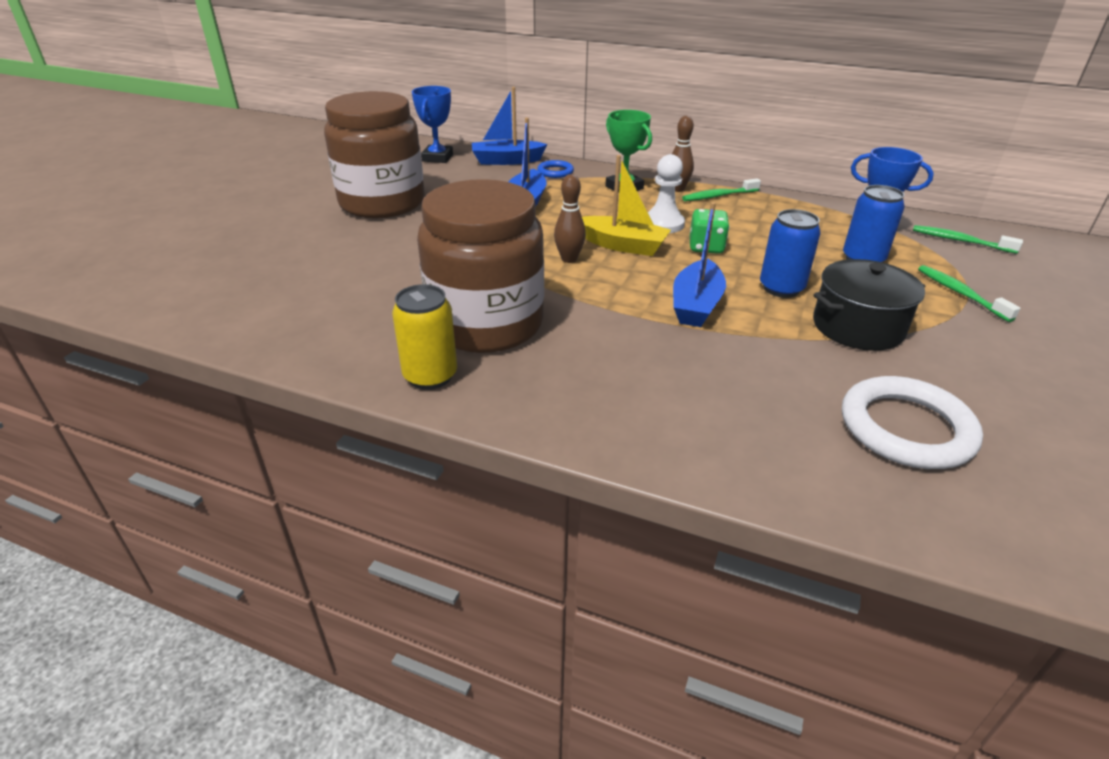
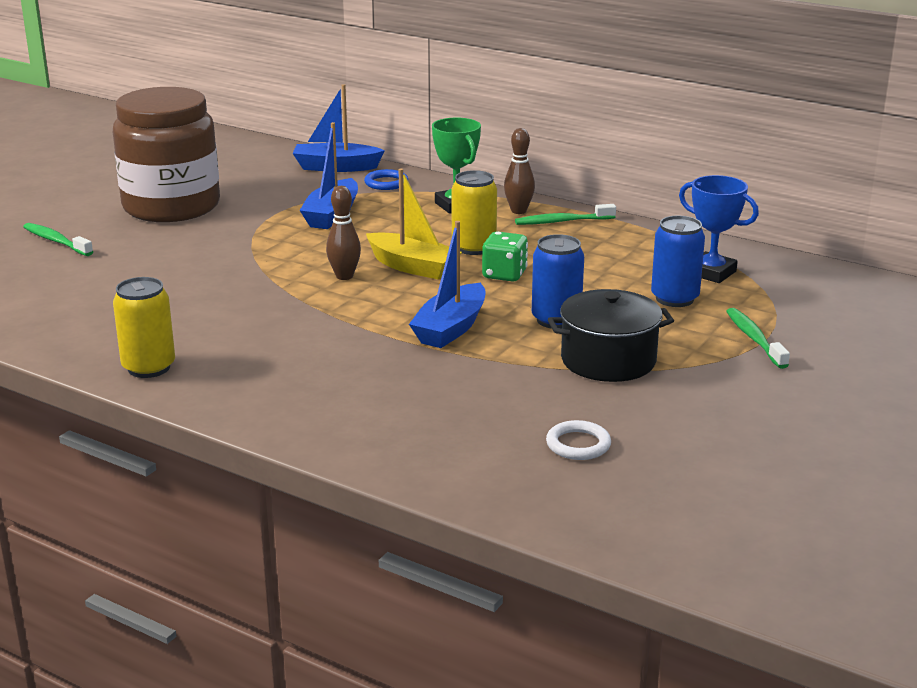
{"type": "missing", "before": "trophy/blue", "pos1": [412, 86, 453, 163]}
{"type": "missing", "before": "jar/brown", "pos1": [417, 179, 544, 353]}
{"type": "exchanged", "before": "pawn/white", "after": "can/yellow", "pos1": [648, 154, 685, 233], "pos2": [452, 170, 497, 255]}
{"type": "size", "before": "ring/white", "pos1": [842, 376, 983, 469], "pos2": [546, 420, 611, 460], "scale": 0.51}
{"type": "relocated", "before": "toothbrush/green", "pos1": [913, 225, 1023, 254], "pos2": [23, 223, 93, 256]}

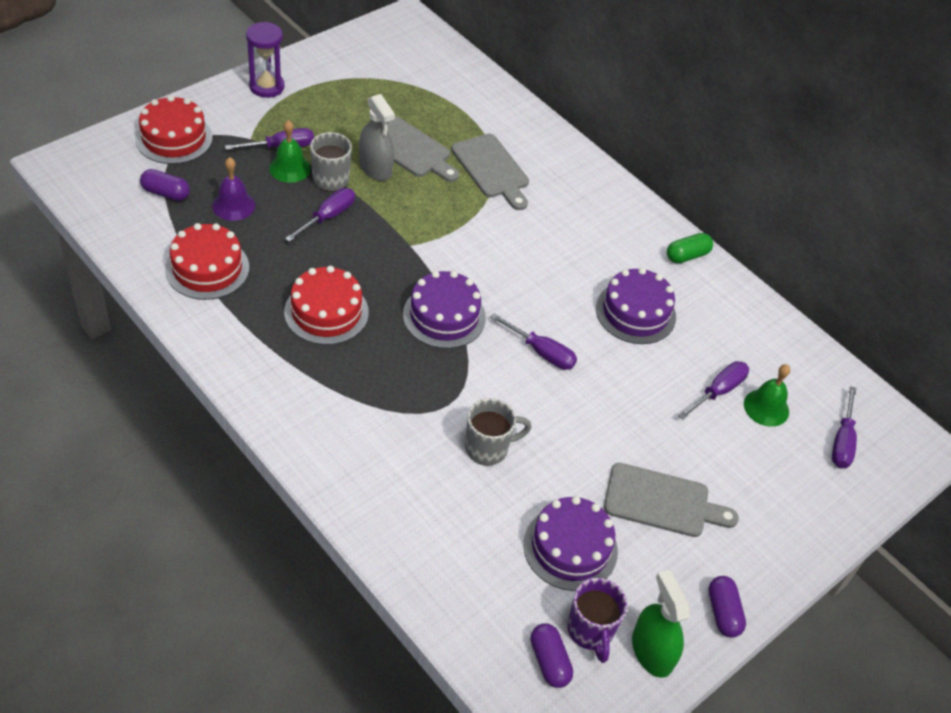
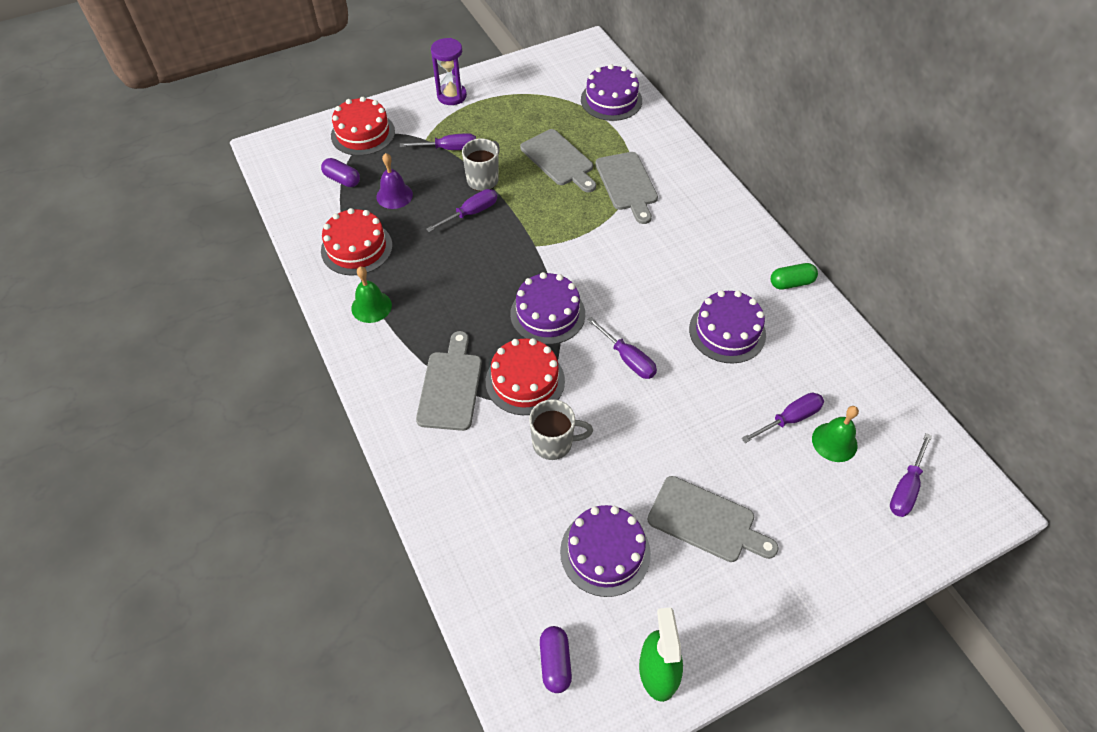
{"type": "relocated", "before": "bell/green", "pos1": [269, 120, 311, 183], "pos2": [351, 267, 392, 323]}
{"type": "relocated", "before": "cake/red", "pos1": [284, 266, 369, 345], "pos2": [486, 338, 565, 415]}
{"type": "missing", "before": "spray bottle/grey", "pos1": [359, 94, 395, 181]}
{"type": "missing", "before": "mug/purple", "pos1": [567, 578, 628, 663]}
{"type": "missing", "before": "capsule/purple", "pos1": [709, 576, 746, 638]}
{"type": "appeared", "after": "cutting board/grey", "pos2": [416, 331, 482, 431]}
{"type": "appeared", "after": "cake/purple", "pos2": [581, 64, 642, 121]}

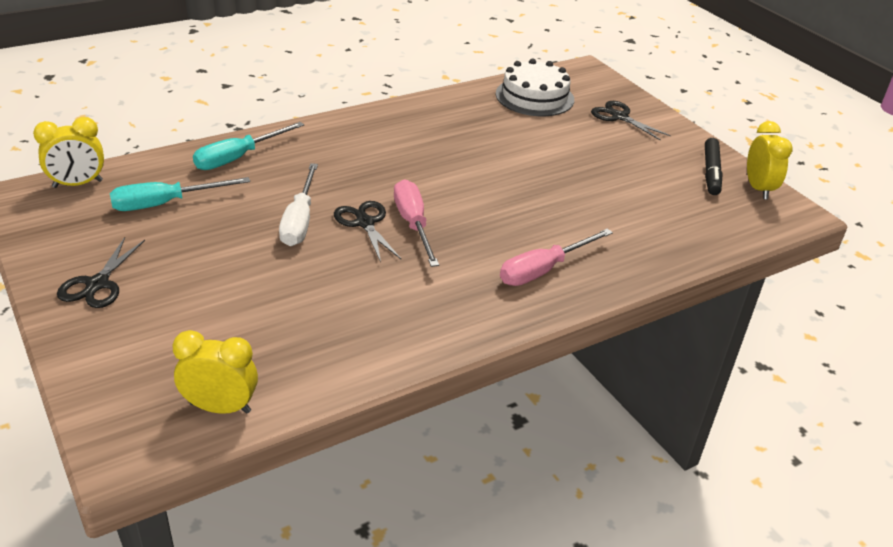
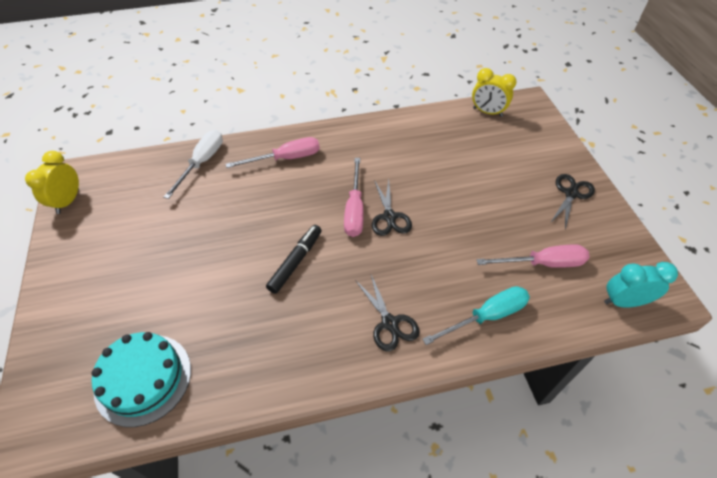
{"type": "colour", "before": "clock/yellow", "after": "clock/turquoise", "pos1": [33, 117, 104, 188], "pos2": [604, 262, 678, 308]}
{"type": "colour", "before": "screwdriver/turquoise", "after": "screwdriver/pink", "pos1": [110, 177, 250, 211], "pos2": [477, 244, 590, 268]}
{"type": "relocated", "before": "screwdriver/white", "pos1": [279, 163, 318, 246], "pos2": [164, 130, 223, 199]}
{"type": "colour", "before": "cake/white", "after": "cake/turquoise", "pos1": [496, 59, 574, 116], "pos2": [92, 332, 191, 427]}
{"type": "relocated", "before": "scissors/black", "pos1": [591, 101, 671, 141], "pos2": [355, 275, 420, 351]}
{"type": "relocated", "before": "marker/black", "pos1": [705, 138, 723, 195], "pos2": [266, 225, 322, 294]}

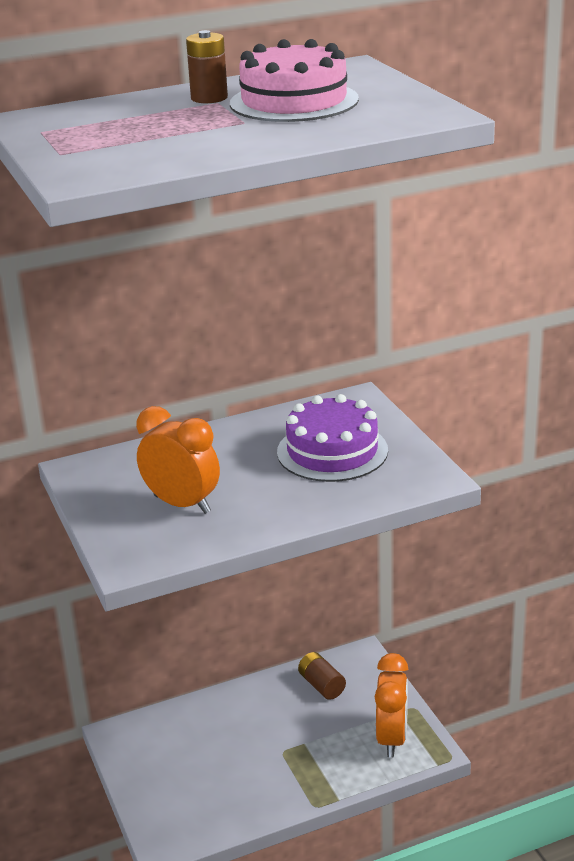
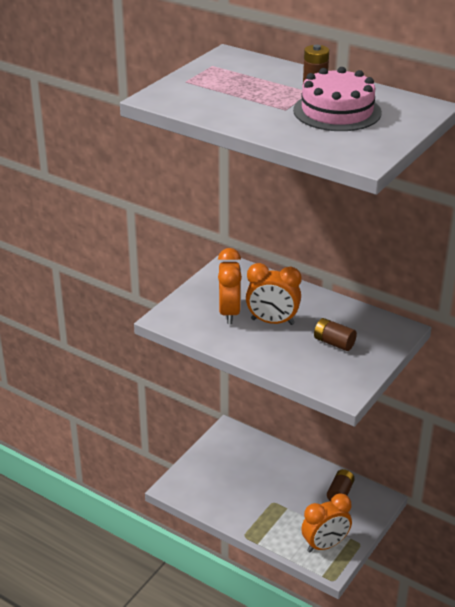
{"type": "exchanged", "before": "cake/purple", "after": "battery/brown", "pos1": [277, 394, 388, 482], "pos2": [314, 318, 357, 351]}
{"type": "appeared", "after": "clock/orange", "pos2": [246, 263, 301, 325]}

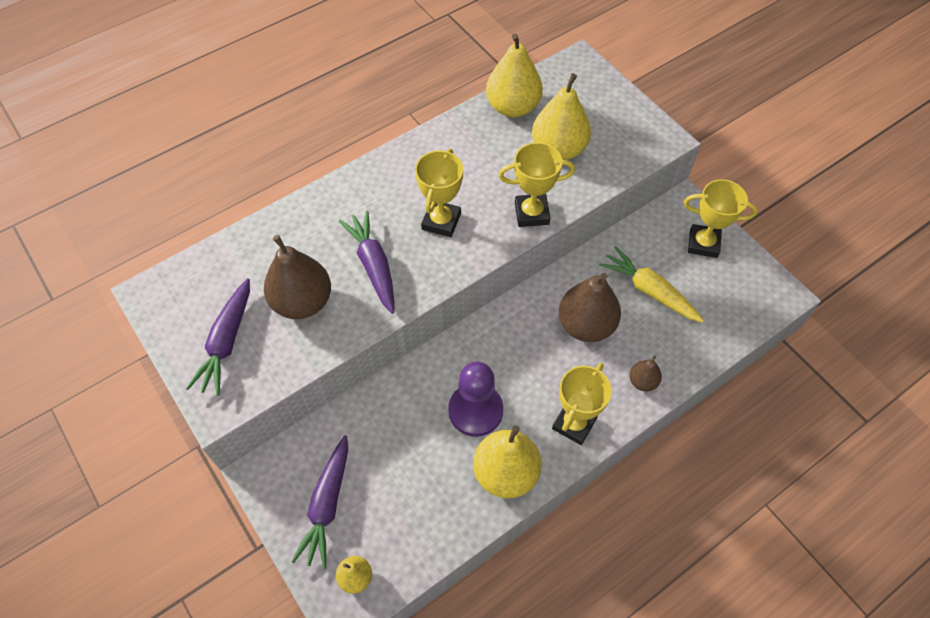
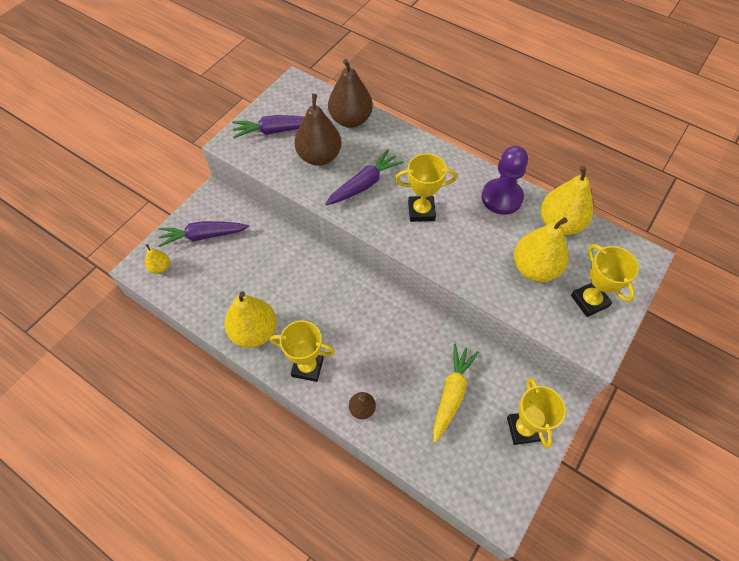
{"type": "relocated", "before": "pawn/purple", "pos1": [448, 361, 503, 437], "pos2": [481, 146, 528, 215]}
{"type": "relocated", "before": "trophy/yellow", "pos1": [499, 142, 575, 227], "pos2": [571, 244, 639, 317]}
{"type": "relocated", "before": "pear/brown", "pos1": [559, 273, 621, 342], "pos2": [328, 59, 373, 128]}

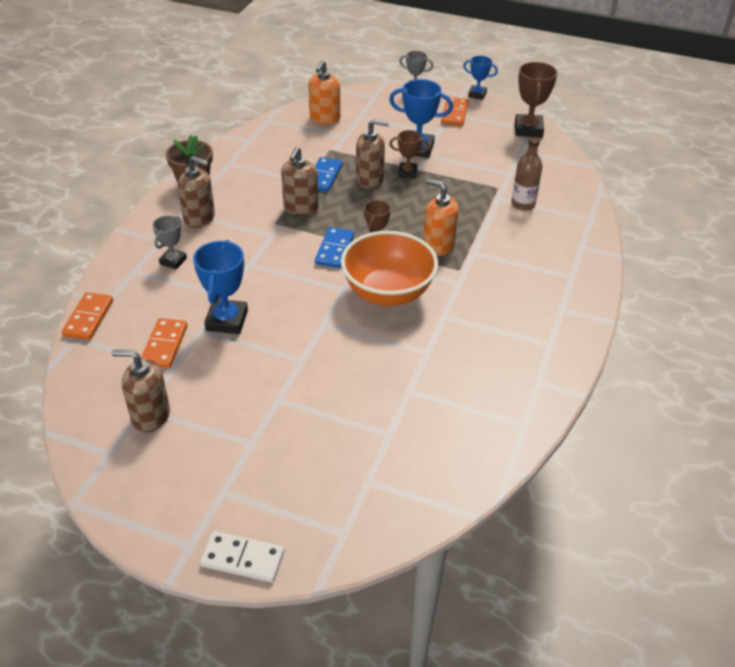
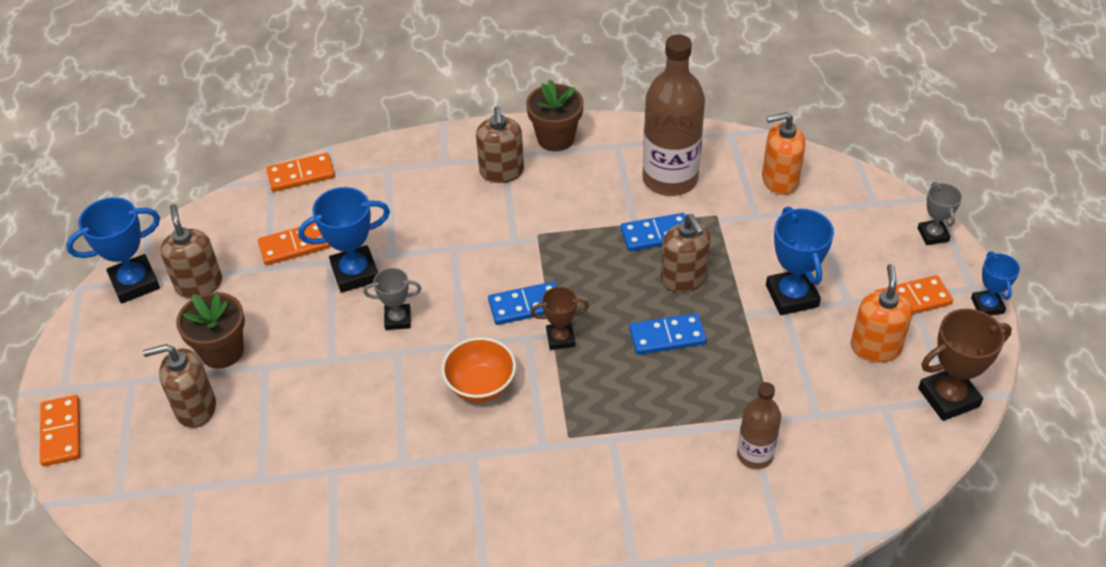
{"type": "relocated", "before": "trophy/grey", "pos1": [153, 215, 187, 269], "pos2": [363, 268, 421, 330]}
{"type": "colour", "before": "domino/white", "after": "domino/orange", "pos1": [200, 531, 284, 583], "pos2": [40, 395, 81, 466]}
{"type": "relocated", "before": "soap dispenser/brown", "pos1": [281, 147, 319, 215], "pos2": [143, 344, 216, 428]}
{"type": "size", "before": "bowl/orange", "pos1": [341, 231, 438, 306], "pos2": [442, 337, 516, 402], "scale": 0.61}
{"type": "missing", "before": "trophy/brown", "pos1": [389, 130, 429, 178]}
{"type": "relocated", "before": "soap dispenser/orange", "pos1": [423, 179, 459, 256], "pos2": [850, 264, 913, 363]}
{"type": "appeared", "after": "trophy/blue", "pos2": [66, 197, 160, 304]}
{"type": "appeared", "after": "flower pot/brown", "pos2": [176, 292, 245, 369]}
{"type": "appeared", "after": "domino/blue", "pos2": [629, 313, 707, 355]}
{"type": "appeared", "after": "bottle/brown", "pos2": [643, 35, 705, 196]}

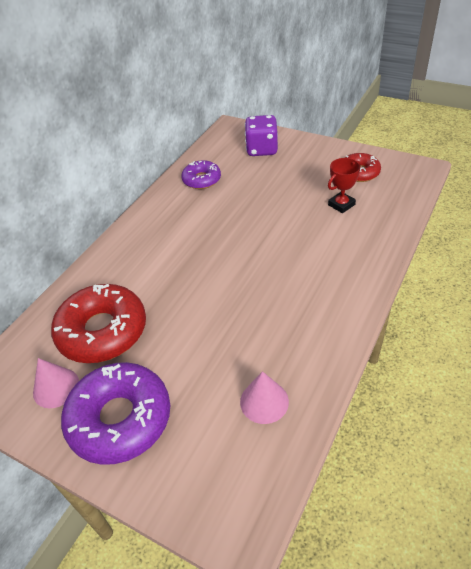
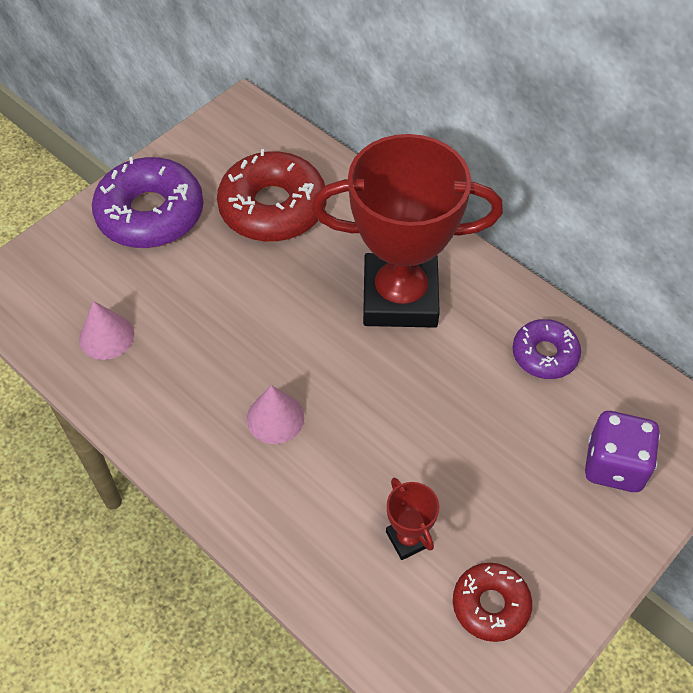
{"type": "relocated", "before": "cone/pink", "pos1": [33, 358, 79, 408], "pos2": [247, 385, 304, 444]}
{"type": "appeared", "after": "trophy/red", "pos2": [312, 134, 503, 328]}

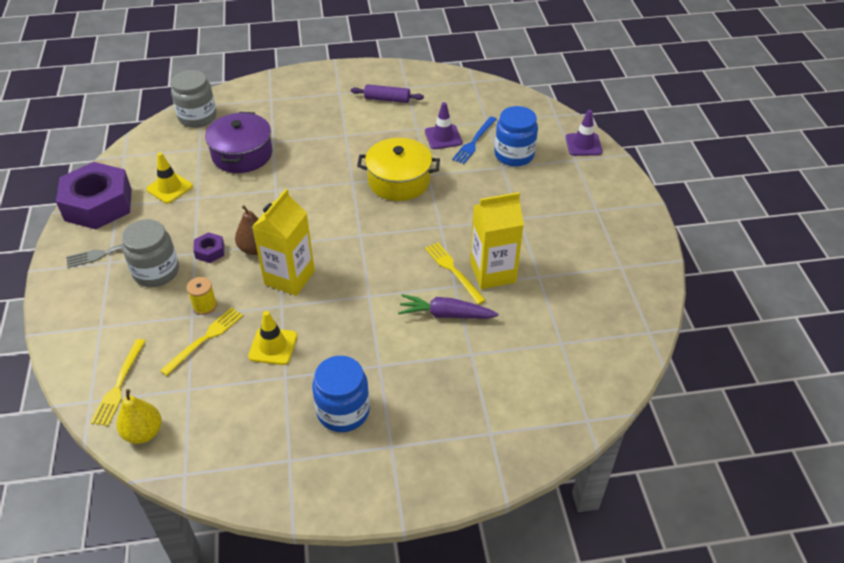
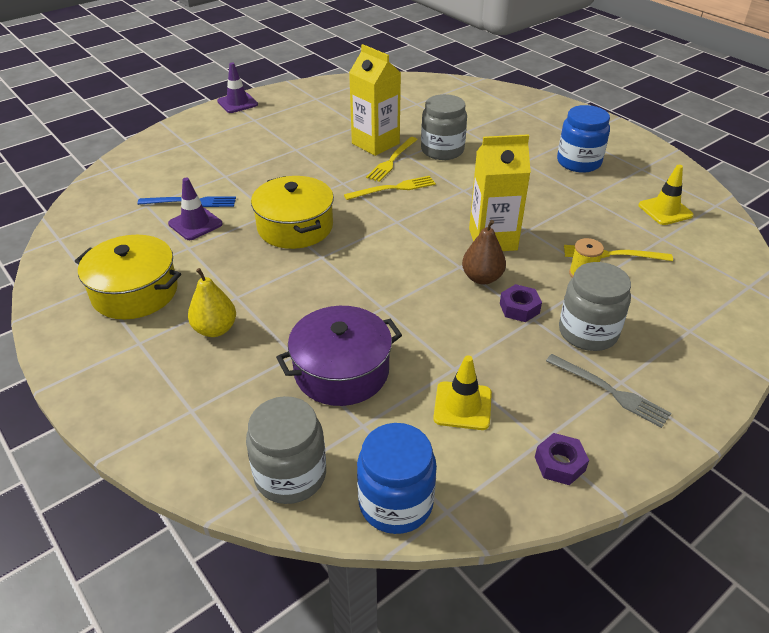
{"type": "size", "before": "nut/purple", "pos1": [56, 162, 132, 229], "pos2": [535, 433, 589, 485], "scale": 0.42}
{"type": "relocated", "before": "fork/yellow", "pos1": [91, 339, 145, 426], "pos2": [344, 176, 436, 200]}
{"type": "relocated", "before": "pear/yellow", "pos1": [116, 389, 162, 444], "pos2": [188, 268, 236, 337]}
{"type": "relocated", "before": "traffic cone/yellow", "pos1": [248, 311, 297, 365], "pos2": [638, 165, 694, 225]}
{"type": "exchanged", "before": "rolling pin/purple", "after": "pot/yellow", "pos1": [351, 84, 424, 103], "pos2": [75, 235, 181, 320]}
{"type": "exchanged", "before": "carrot/purple", "after": "jar/grey", "pos1": [398, 294, 499, 319], "pos2": [421, 94, 467, 160]}
{"type": "relocated", "before": "jar/blue", "pos1": [495, 106, 538, 166], "pos2": [357, 423, 437, 534]}
{"type": "relocated", "before": "traffic cone/purple", "pos1": [565, 110, 603, 156], "pos2": [217, 62, 258, 113]}

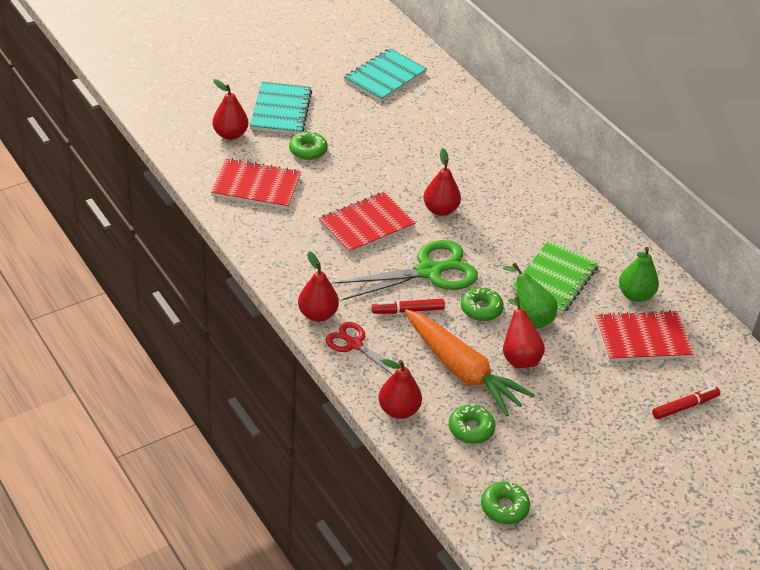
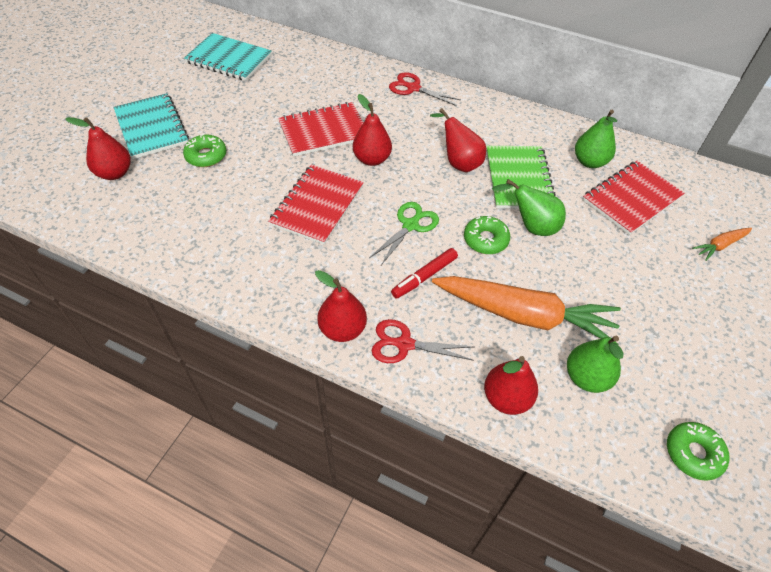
{"type": "relocated", "before": "notebook/red", "pos1": [211, 158, 301, 209], "pos2": [278, 102, 363, 157]}
{"type": "size", "before": "scissors/green", "pos1": [334, 240, 478, 300], "pos2": [369, 202, 439, 265], "scale": 0.57}
{"type": "spun", "before": "notebook/turquoise", "pos1": [344, 48, 427, 102], "pos2": [184, 33, 272, 81], "turn": -75}
{"type": "exchanged", "before": "donut/green", "after": "pear/green", "pos1": [449, 404, 495, 444], "pos2": [567, 336, 624, 393]}
{"type": "relocated", "before": "pear/red", "pos1": [503, 297, 545, 368], "pos2": [430, 108, 486, 172]}
{"type": "exchanged", "before": "marker/red", "after": "carrot/orange", "pos1": [652, 387, 720, 419], "pos2": [692, 228, 752, 261]}
{"type": "appeared", "after": "scissors/red", "pos2": [389, 72, 460, 106]}

